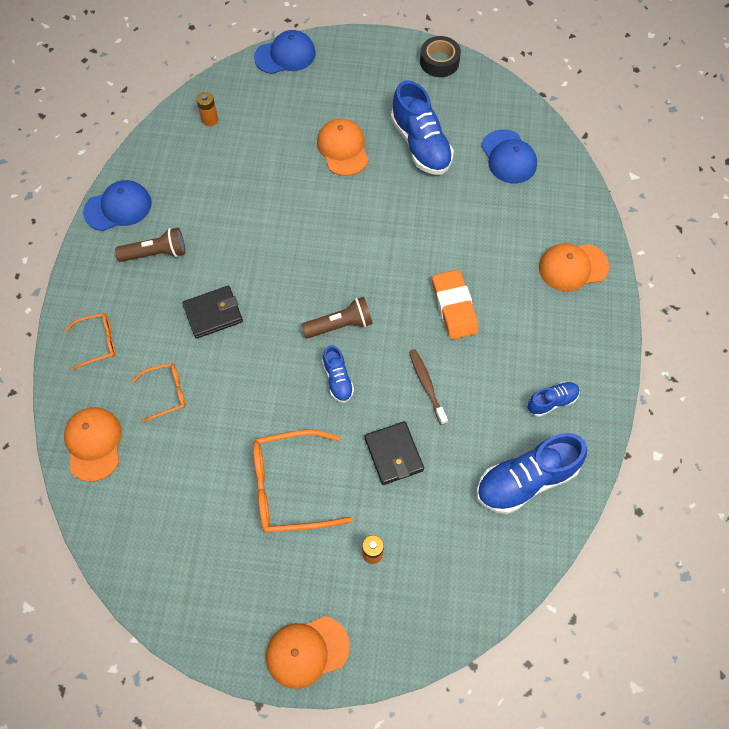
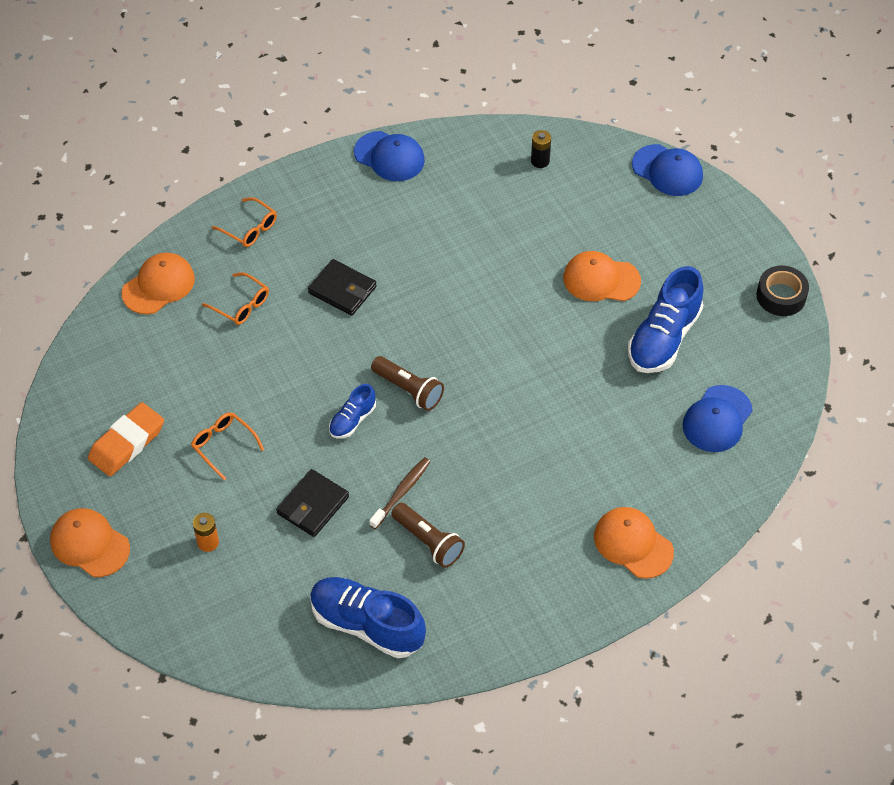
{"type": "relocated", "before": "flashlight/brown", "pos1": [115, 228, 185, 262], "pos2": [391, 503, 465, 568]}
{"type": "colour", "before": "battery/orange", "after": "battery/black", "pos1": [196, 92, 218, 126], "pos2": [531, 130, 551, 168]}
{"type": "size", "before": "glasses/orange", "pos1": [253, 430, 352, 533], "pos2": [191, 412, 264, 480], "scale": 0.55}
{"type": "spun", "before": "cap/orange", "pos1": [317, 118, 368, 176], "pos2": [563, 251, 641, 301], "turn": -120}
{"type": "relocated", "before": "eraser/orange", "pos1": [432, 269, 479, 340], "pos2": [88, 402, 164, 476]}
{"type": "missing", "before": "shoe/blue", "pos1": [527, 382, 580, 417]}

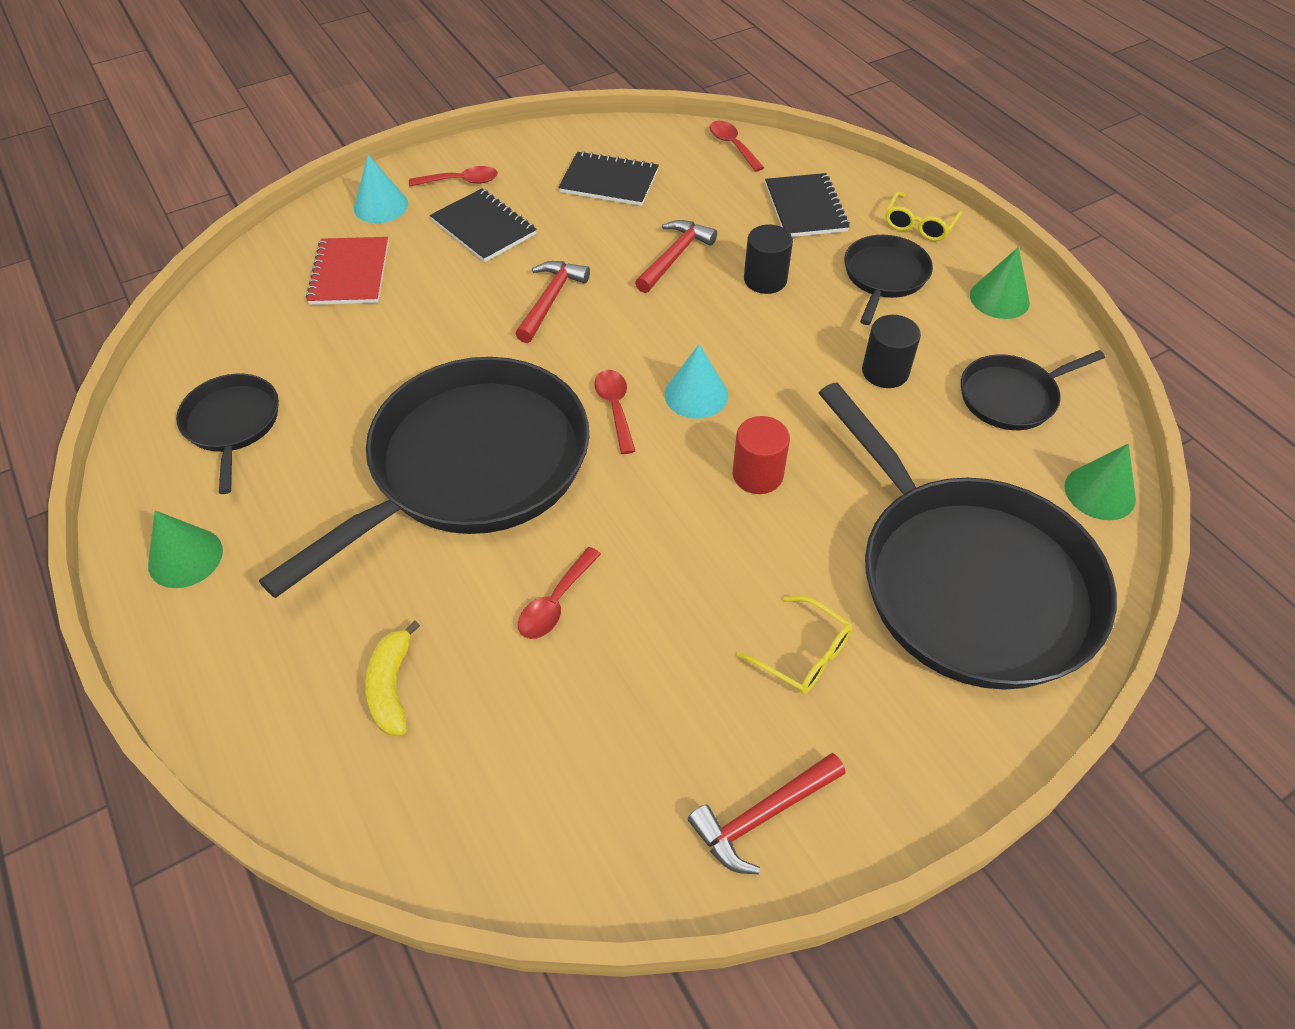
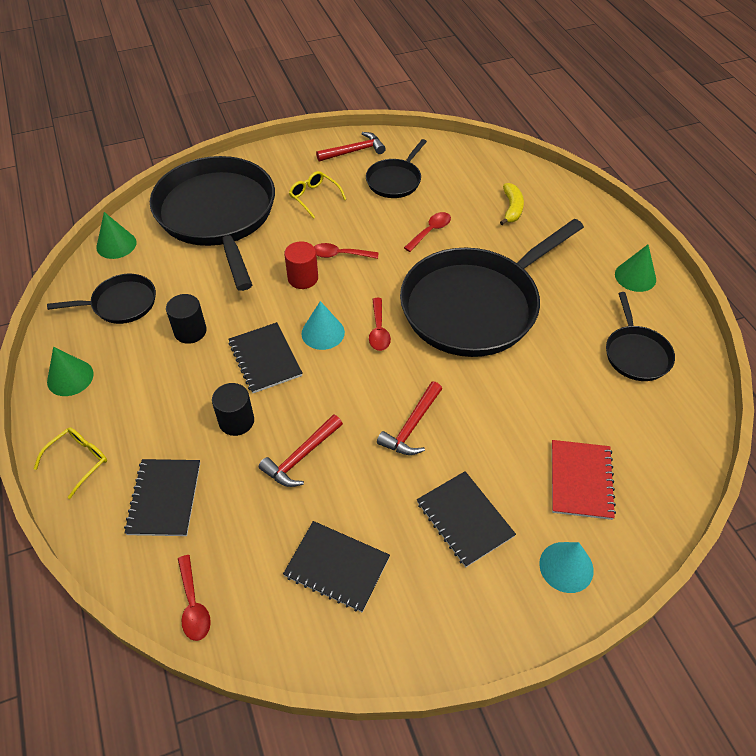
{"type": "relocated", "before": "spoon/red", "pos1": [409, 166, 498, 187], "pos2": [314, 243, 379, 259]}
{"type": "relocated", "before": "pan/black", "pos1": [844, 235, 933, 325], "pos2": [366, 139, 427, 198]}
{"type": "appeared", "after": "notebook/black", "pos2": [228, 322, 303, 393]}

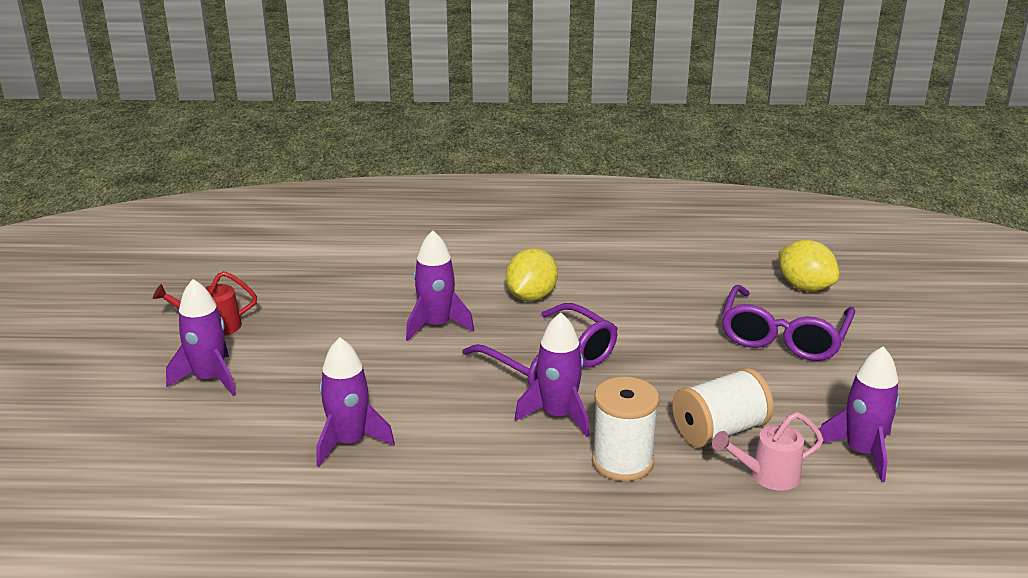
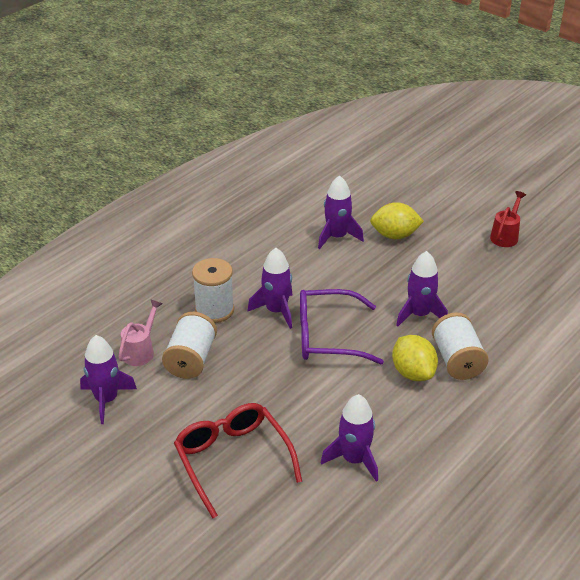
{"type": "relocated", "before": "rocket/purple", "pos1": [166, 279, 236, 396], "pos2": [321, 394, 378, 482]}
{"type": "colour", "before": "glasses/purple", "after": "glasses/red", "pos1": [721, 285, 855, 361], "pos2": [174, 403, 302, 518]}
{"type": "relocated", "before": "lemon/yellow", "pos1": [779, 240, 839, 292], "pos2": [370, 202, 424, 239]}
{"type": "appeared", "after": "spool/white", "pos2": [432, 312, 489, 380]}

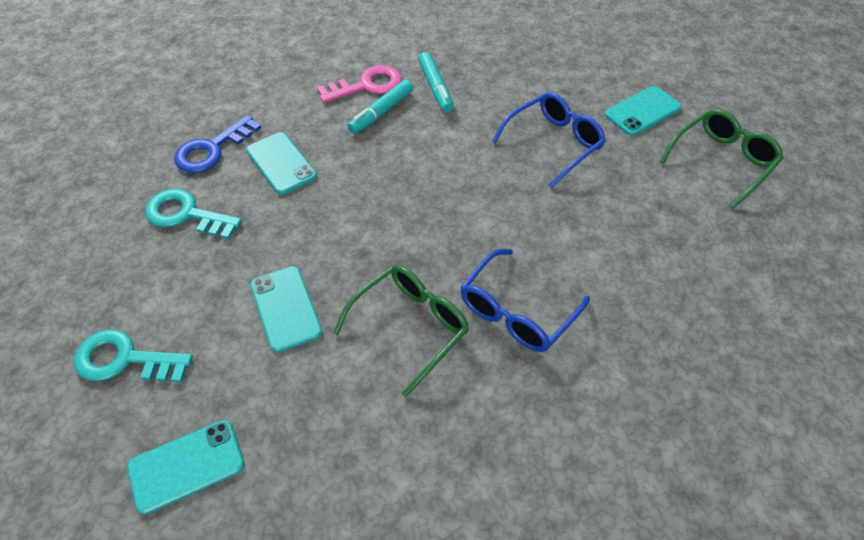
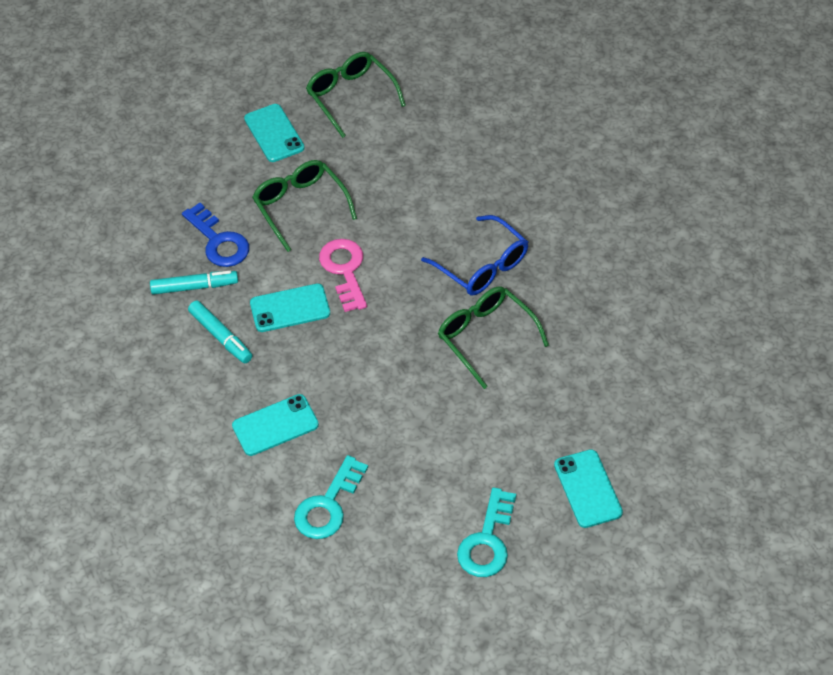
{"type": "relocated", "before": "key/blue", "pos1": [174, 115, 261, 173], "pos2": [182, 203, 249, 267]}
{"type": "relocated", "before": "phone/turquoise", "pos1": [250, 266, 322, 352], "pos2": [250, 284, 330, 332]}
{"type": "relocated", "before": "key/pink", "pos1": [317, 65, 402, 103], "pos2": [319, 239, 367, 312]}
{"type": "colour", "before": "glasses/blue", "after": "glasses/green", "pos1": [492, 92, 606, 188], "pos2": [252, 160, 357, 252]}

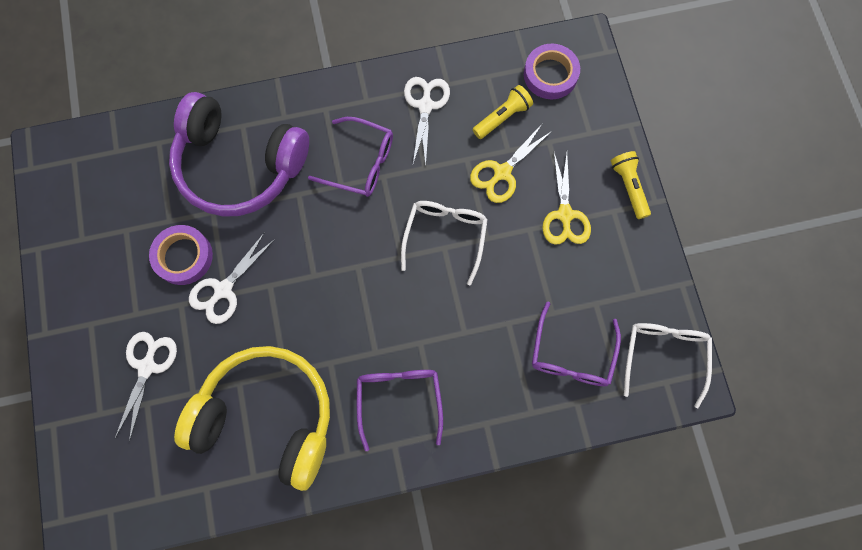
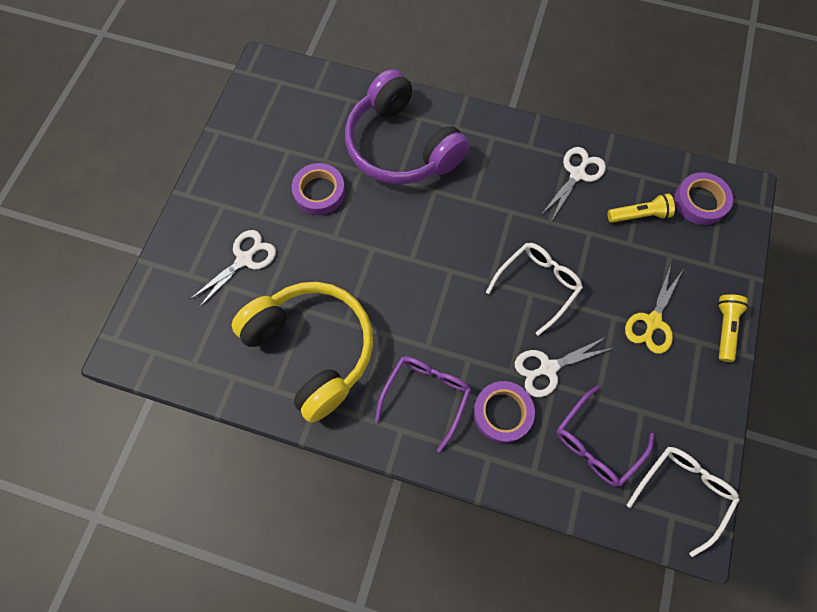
{"type": "relocated", "before": "scissors/white", "pos1": [189, 232, 275, 324], "pos2": [515, 337, 613, 397]}
{"type": "missing", "before": "glasses/purple", "pos1": [308, 117, 393, 197]}
{"type": "missing", "before": "scissors/yellow", "pos1": [470, 123, 553, 203]}
{"type": "appeared", "after": "tape/purple", "pos2": [473, 381, 535, 443]}

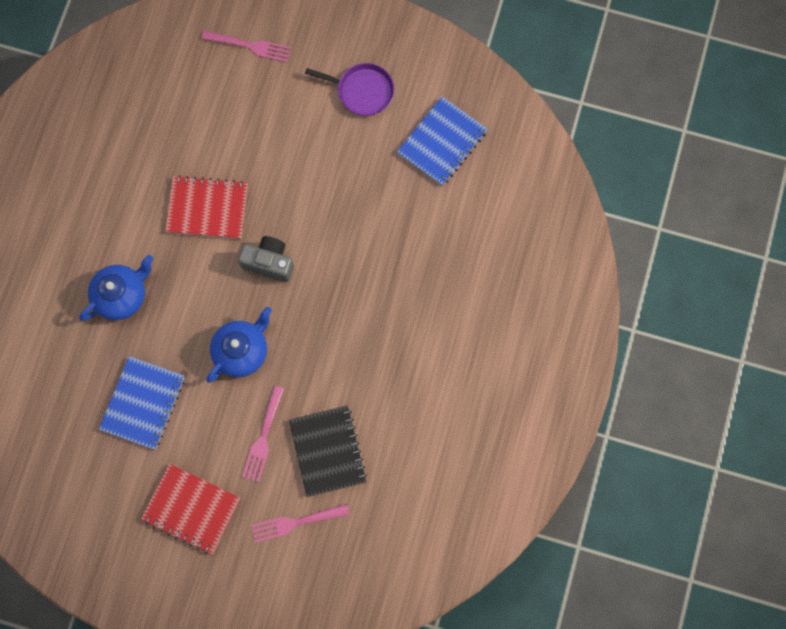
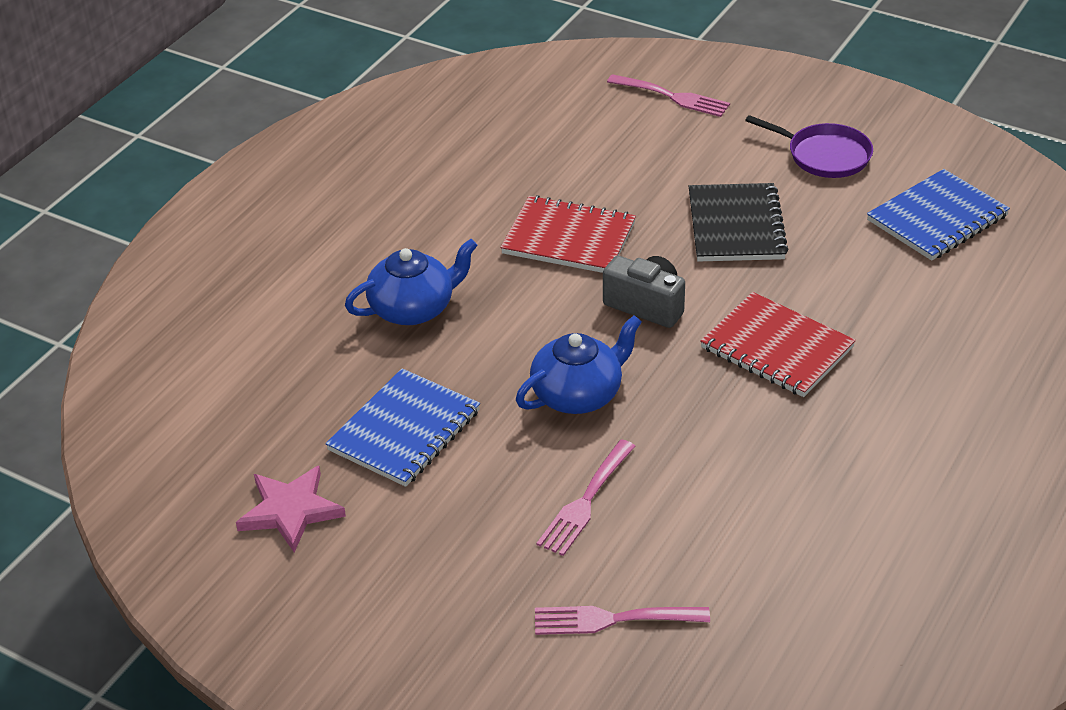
{"type": "relocated", "before": "notebook/red", "pos1": [141, 464, 240, 555], "pos2": [700, 292, 856, 397]}
{"type": "relocated", "before": "notebook/black", "pos1": [289, 405, 367, 497], "pos2": [689, 183, 788, 261]}
{"type": "appeared", "after": "star/pink", "pos2": [236, 466, 346, 553]}

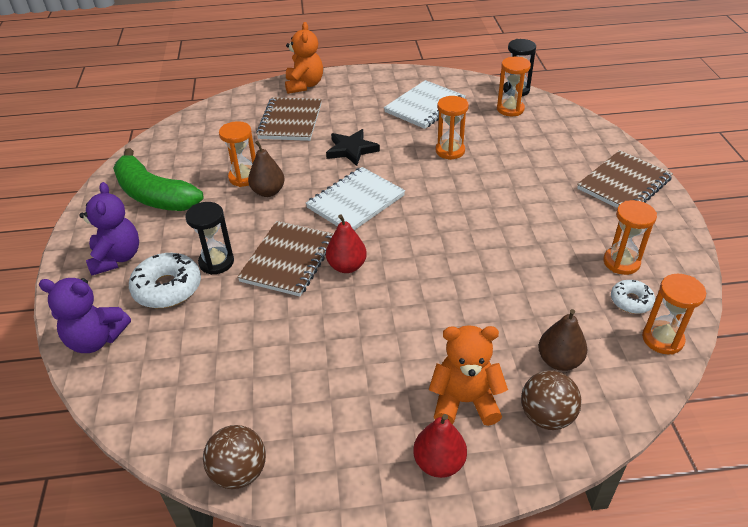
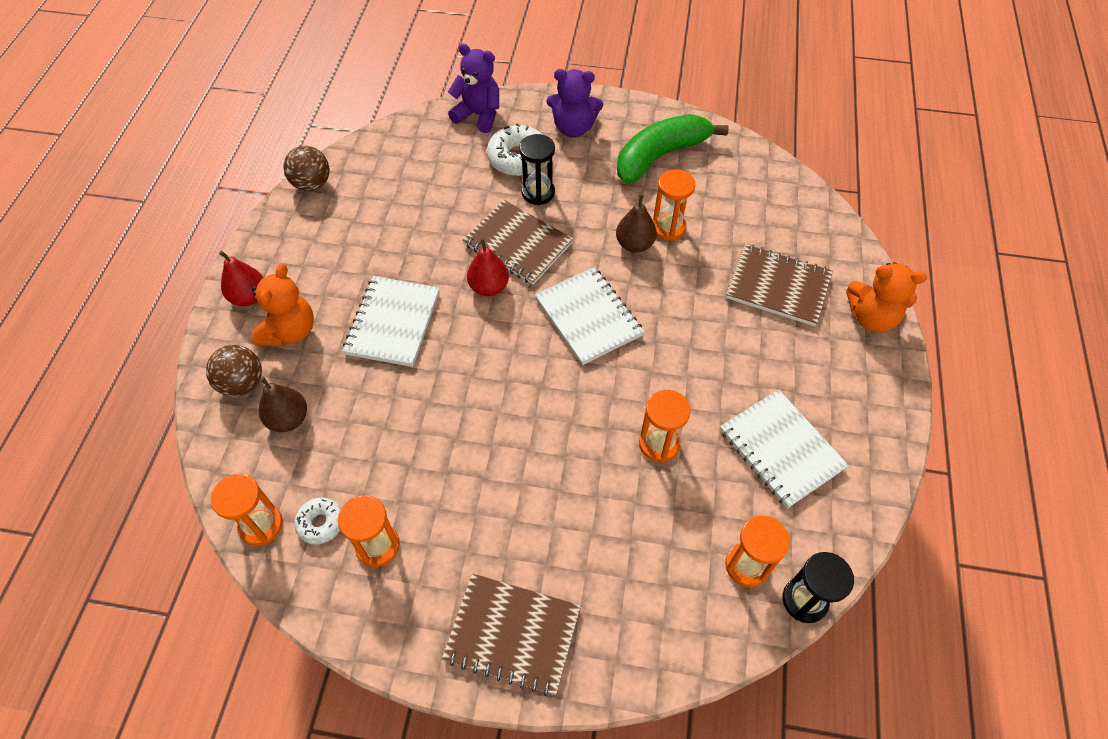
{"type": "spun", "before": "teddy bear/purple", "pos1": [39, 278, 131, 353], "pos2": [448, 43, 499, 133], "turn": 90}
{"type": "missing", "before": "star/black", "pos1": [326, 129, 380, 166]}
{"type": "spun", "before": "notebook/brown", "pos1": [577, 150, 673, 208], "pos2": [442, 573, 581, 696], "turn": -45}
{"type": "appeared", "after": "notebook/white", "pos2": [342, 276, 440, 367]}

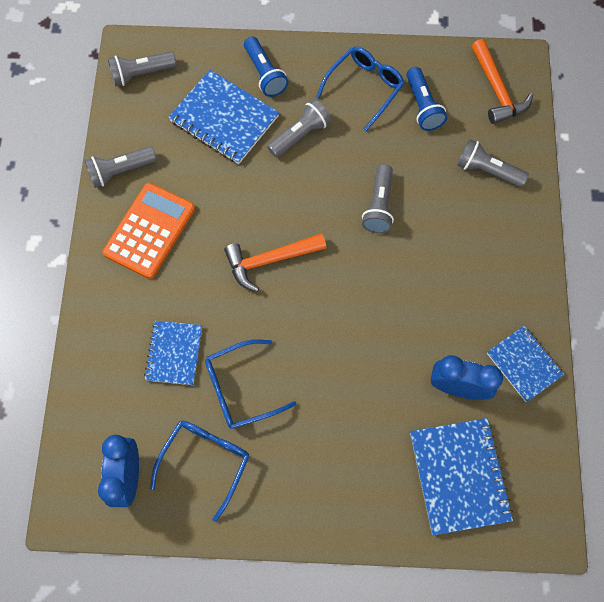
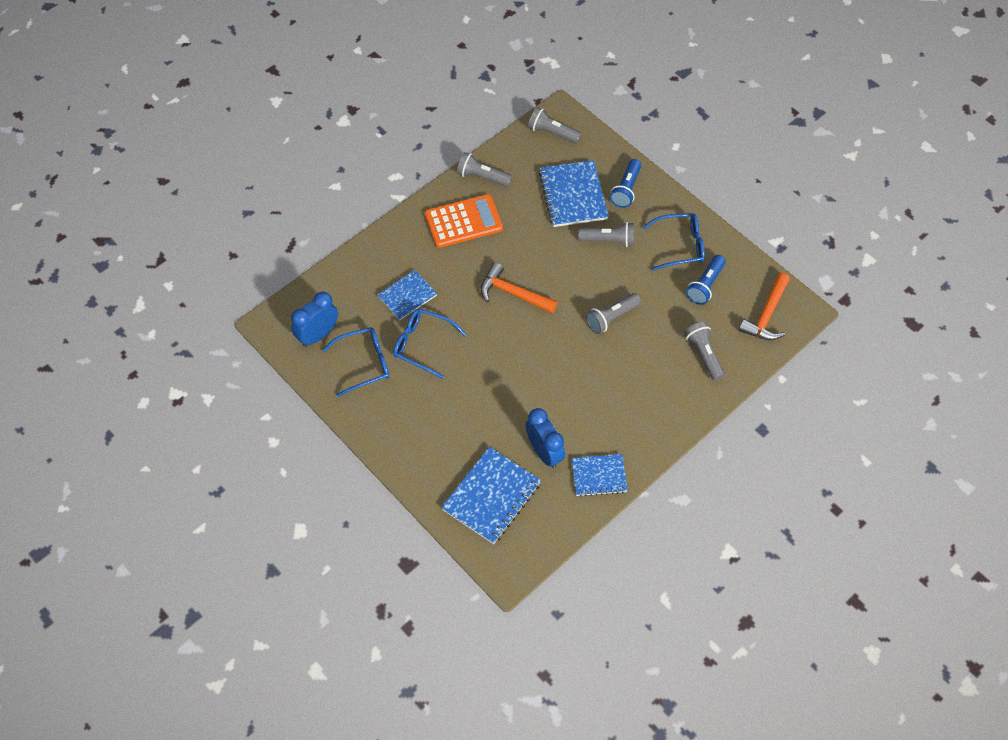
{"type": "spun", "before": "notebook/blue", "pos1": [487, 326, 564, 402], "pos2": [572, 454, 628, 497], "turn": 75}

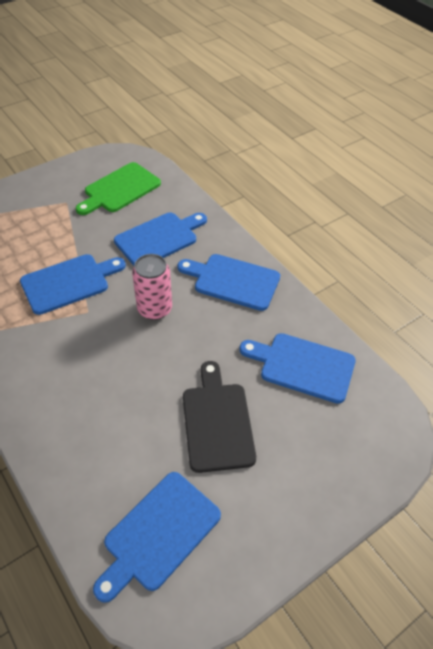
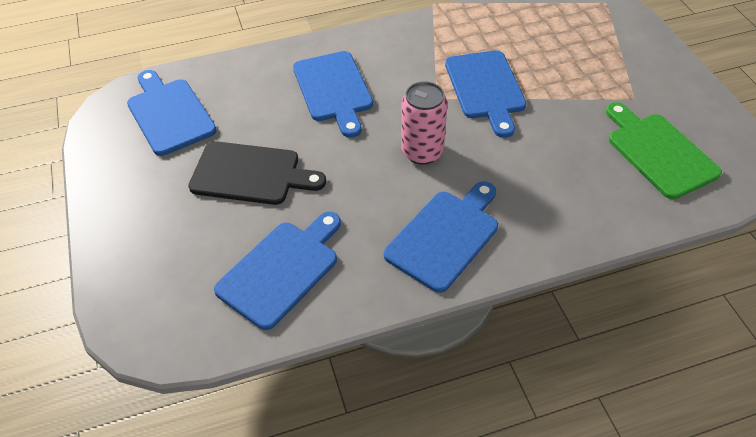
{"type": "relocated", "before": "cutting board/blue", "pos1": [114, 212, 207, 266], "pos2": [293, 51, 373, 138]}

